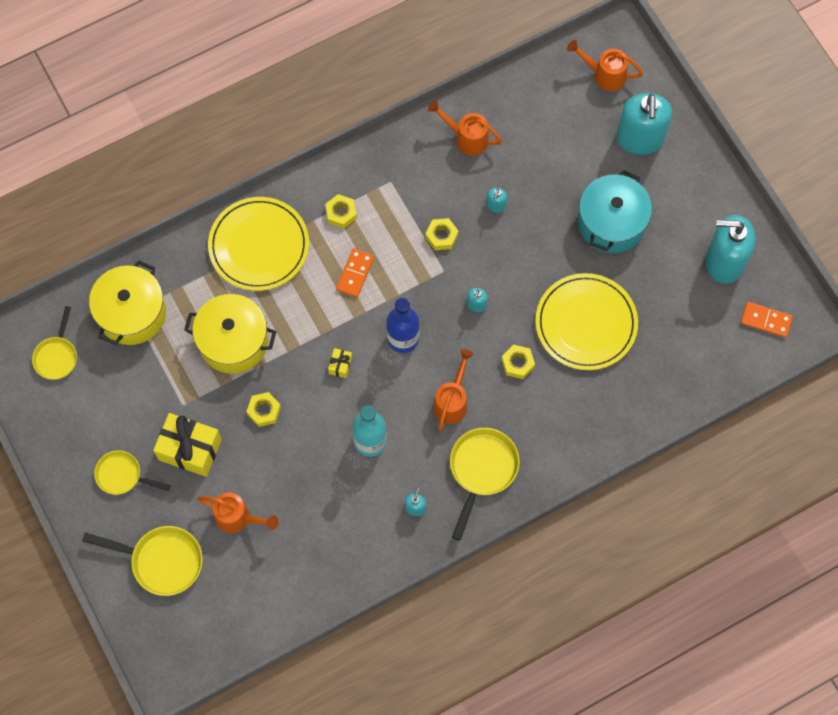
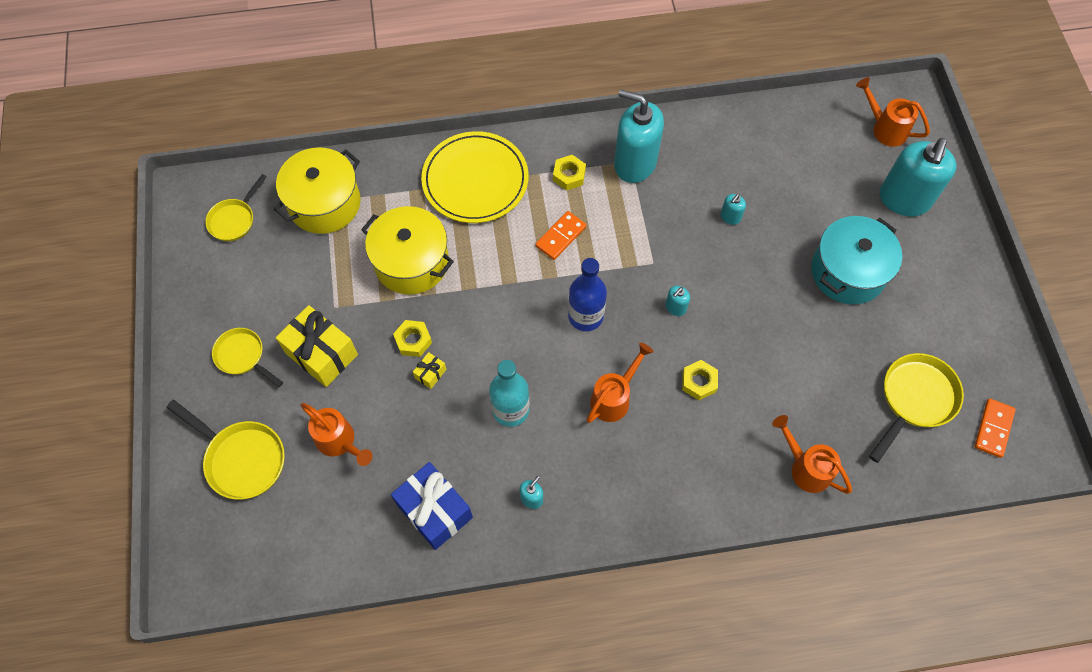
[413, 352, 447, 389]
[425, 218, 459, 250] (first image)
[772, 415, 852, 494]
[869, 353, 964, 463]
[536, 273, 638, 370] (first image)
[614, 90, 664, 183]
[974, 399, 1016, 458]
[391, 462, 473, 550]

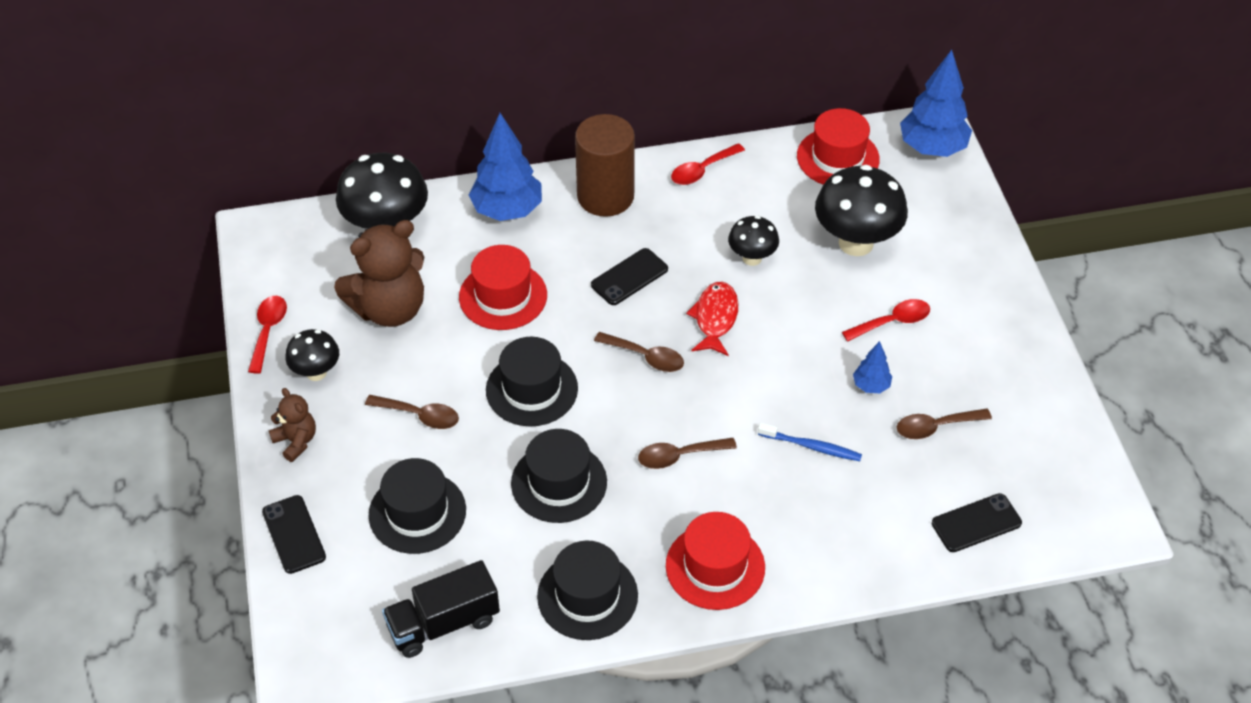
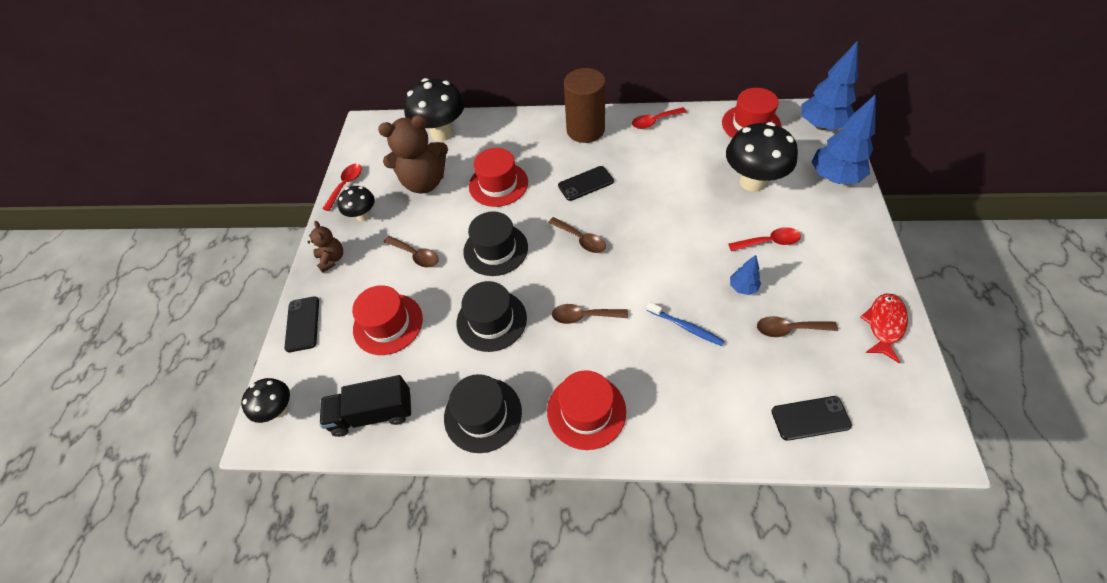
[352, 285, 423, 355]
[811, 94, 876, 184]
[860, 293, 908, 364]
[241, 378, 290, 423]

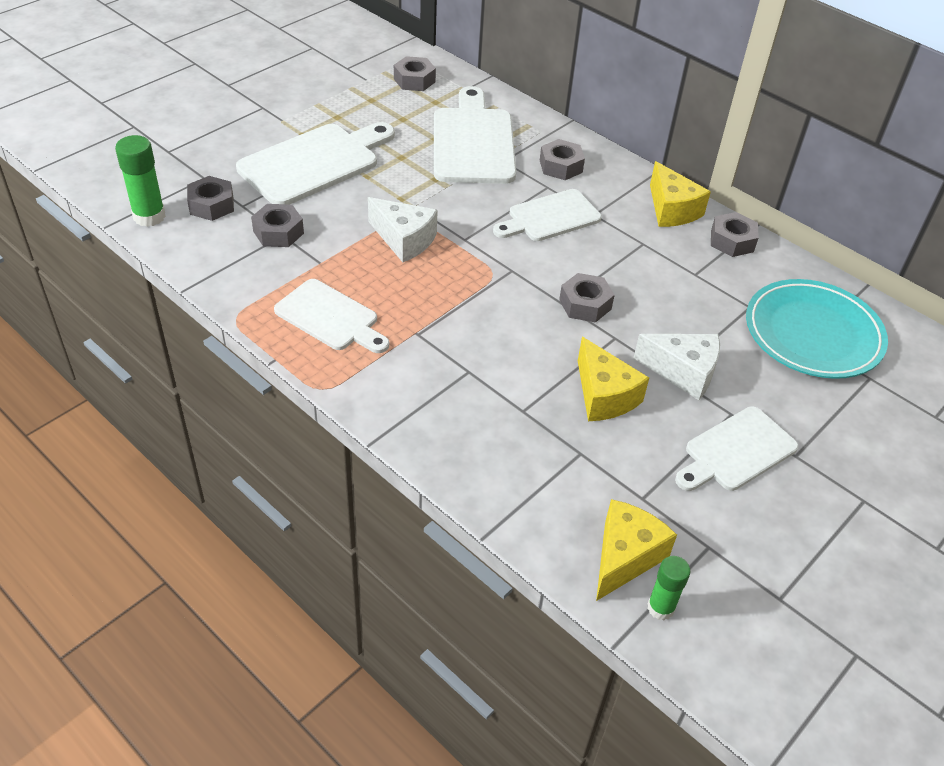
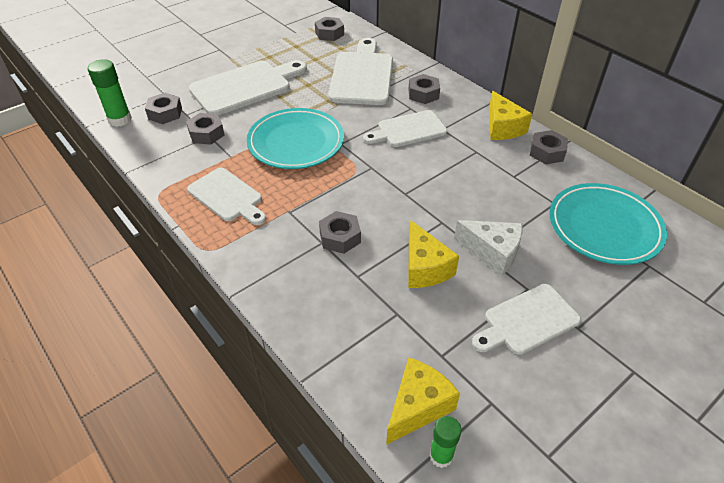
[247, 108, 344, 169]
[319, 211, 361, 254]

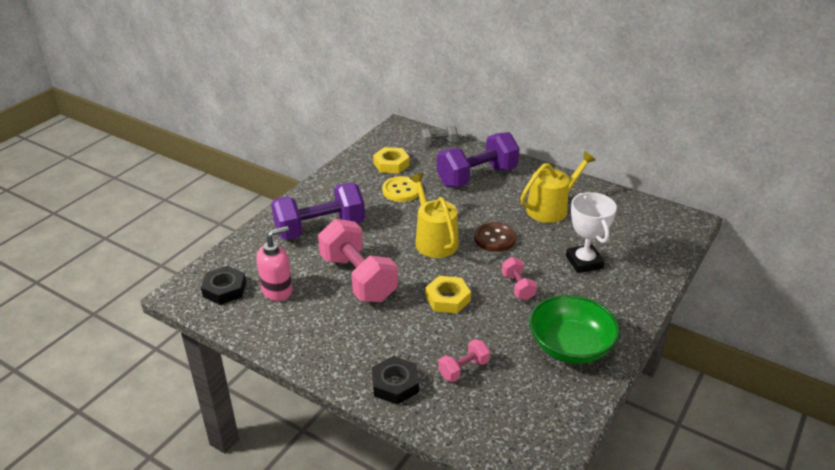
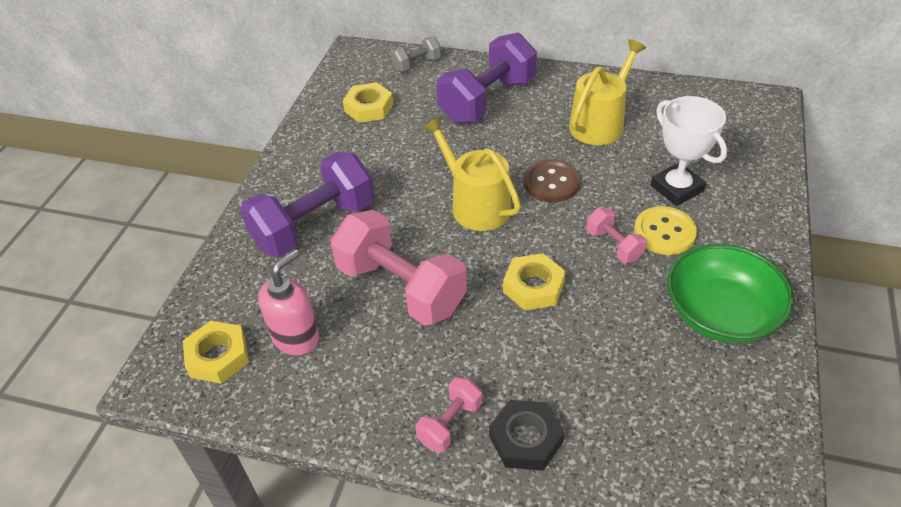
[183, 321, 249, 384]
[634, 206, 697, 255]
[416, 377, 482, 452]

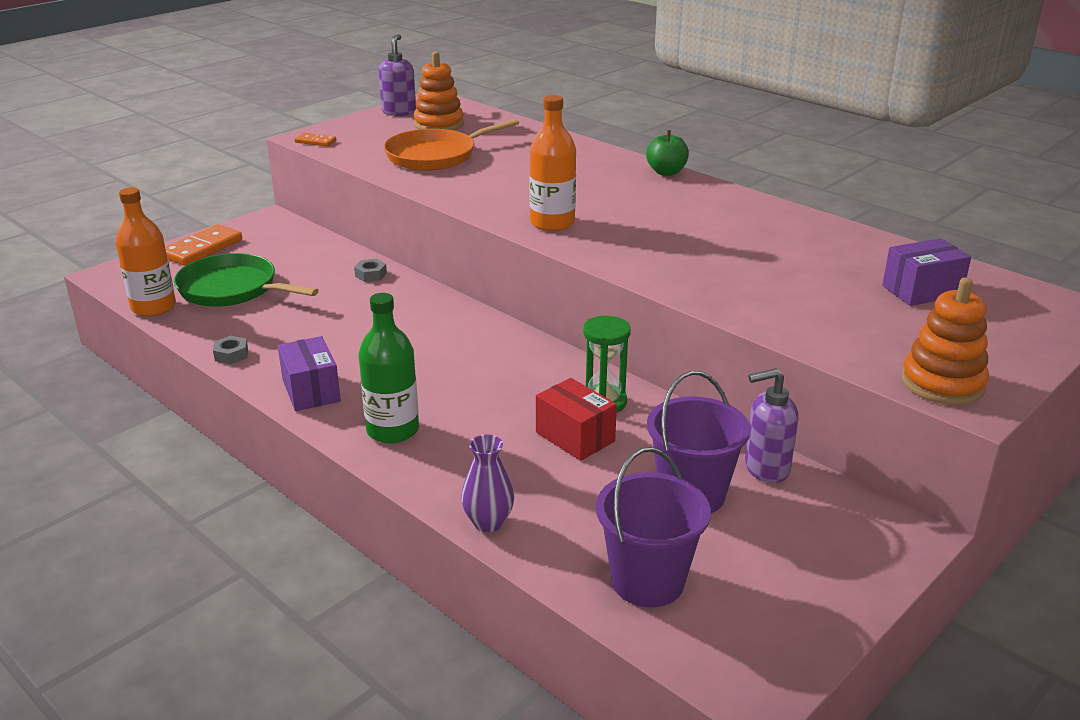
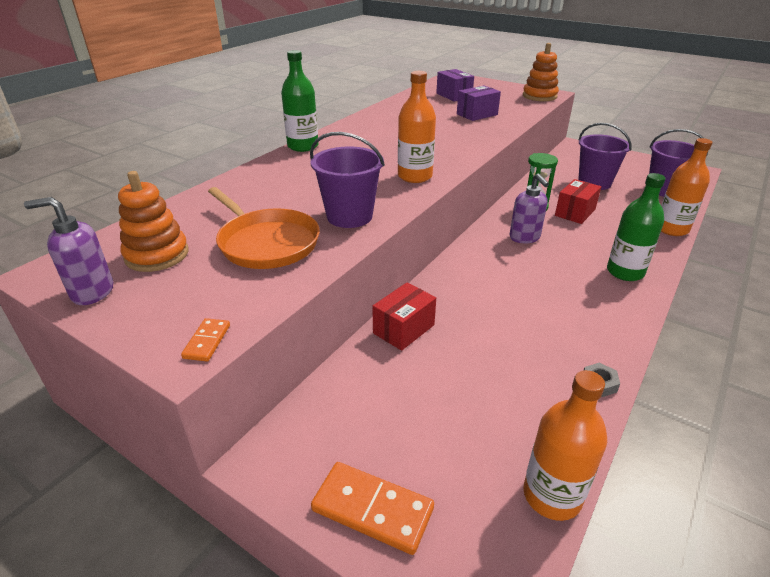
[174, 253, 319, 307] (first image)
[457, 86, 501, 121]
[372, 283, 436, 351]
[661, 138, 712, 236]
[281, 50, 319, 152]
[509, 173, 549, 243]
[310, 132, 385, 228]

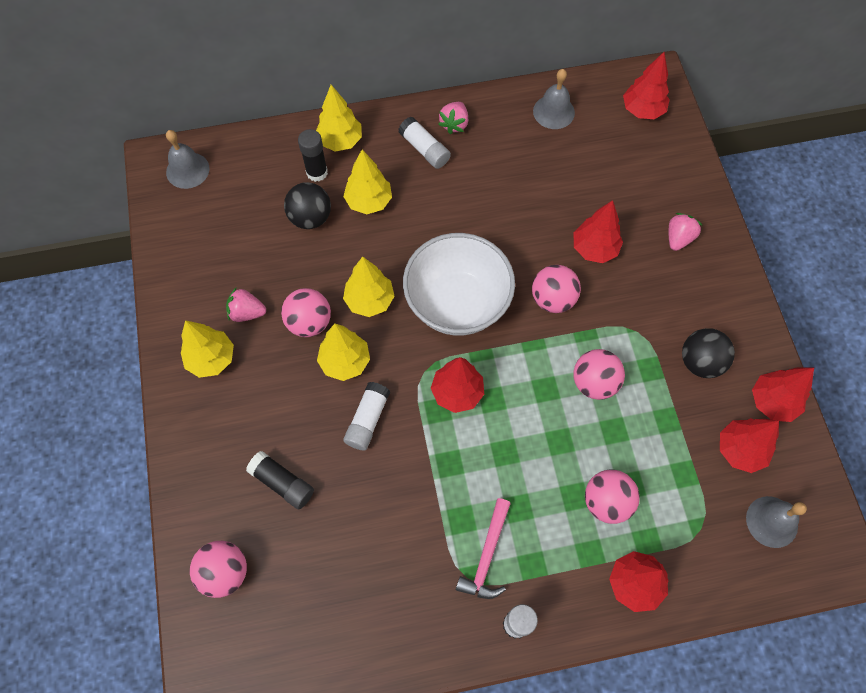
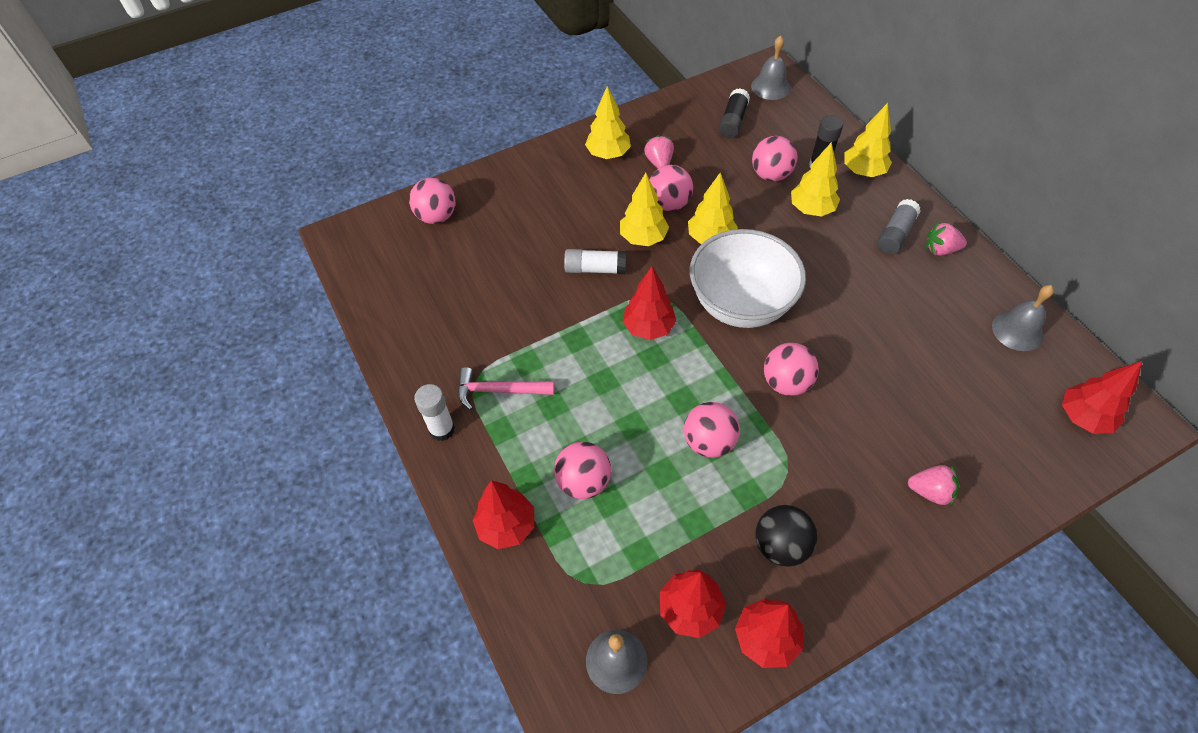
[718, 88, 750, 139]
[752, 136, 797, 181]
[877, 199, 921, 254]
[574, 200, 623, 263] (first image)

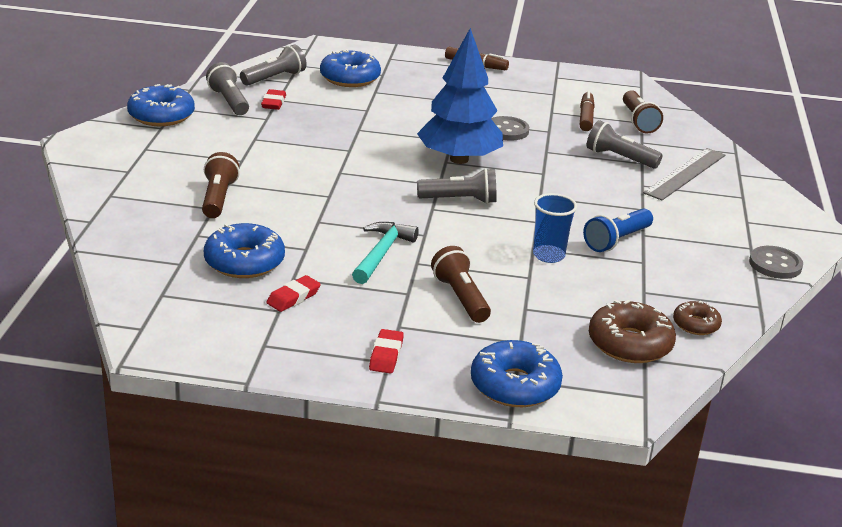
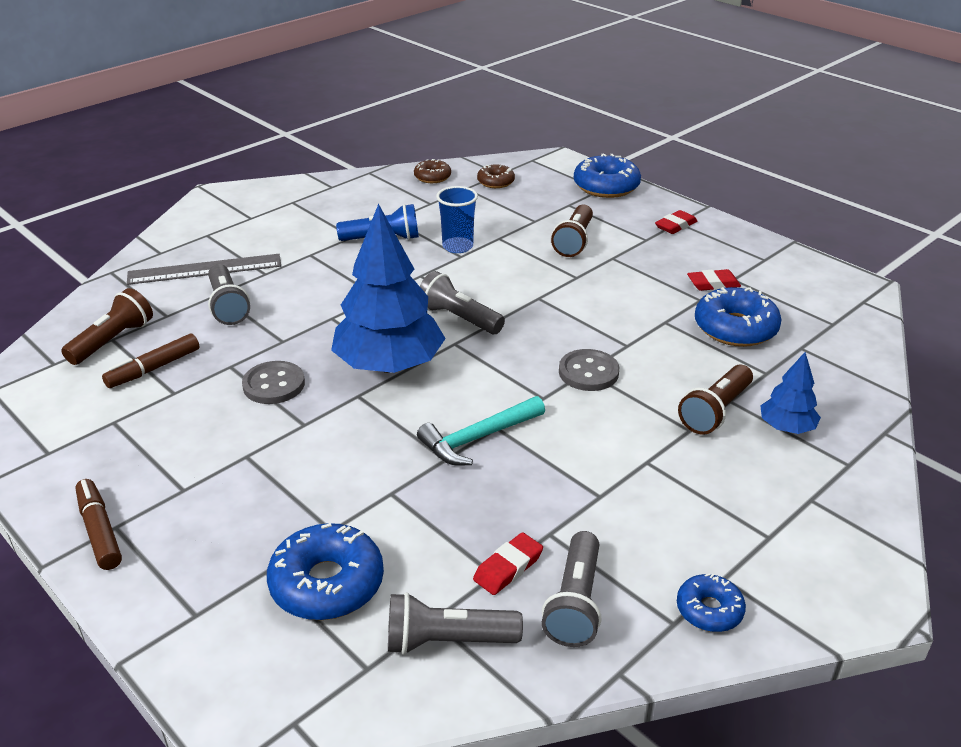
[677, 573, 746, 632]
[417, 396, 545, 465]
[477, 165, 515, 188]
[559, 349, 619, 391]
[760, 352, 821, 434]

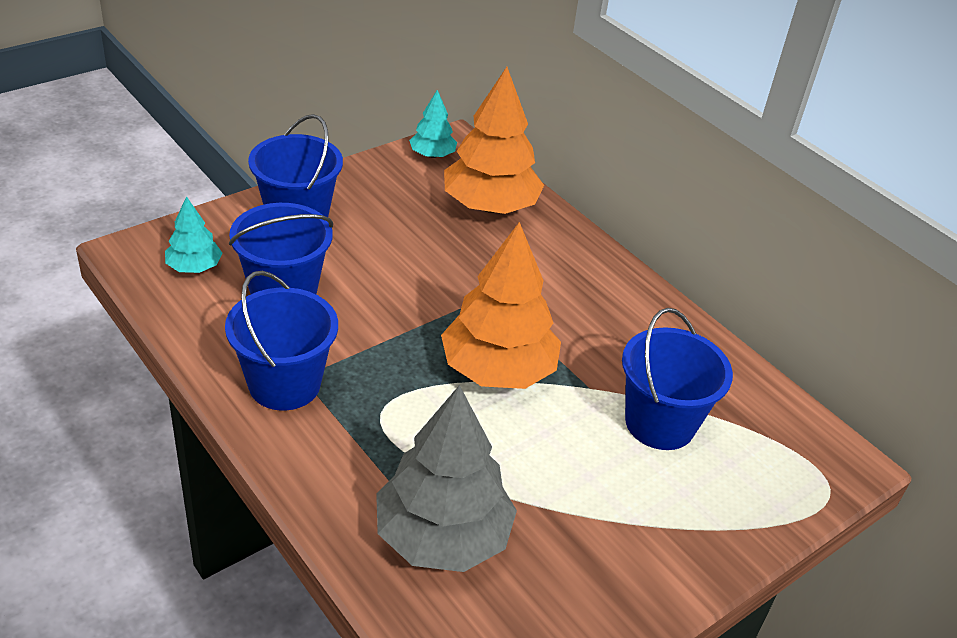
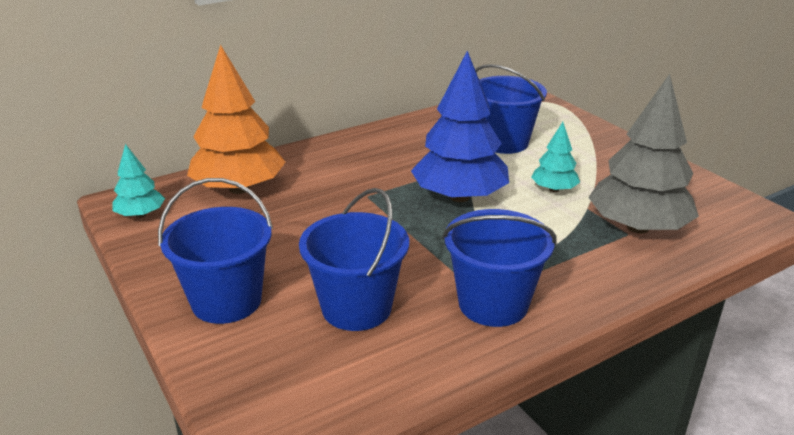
[531, 122, 580, 192]
[411, 51, 509, 202]

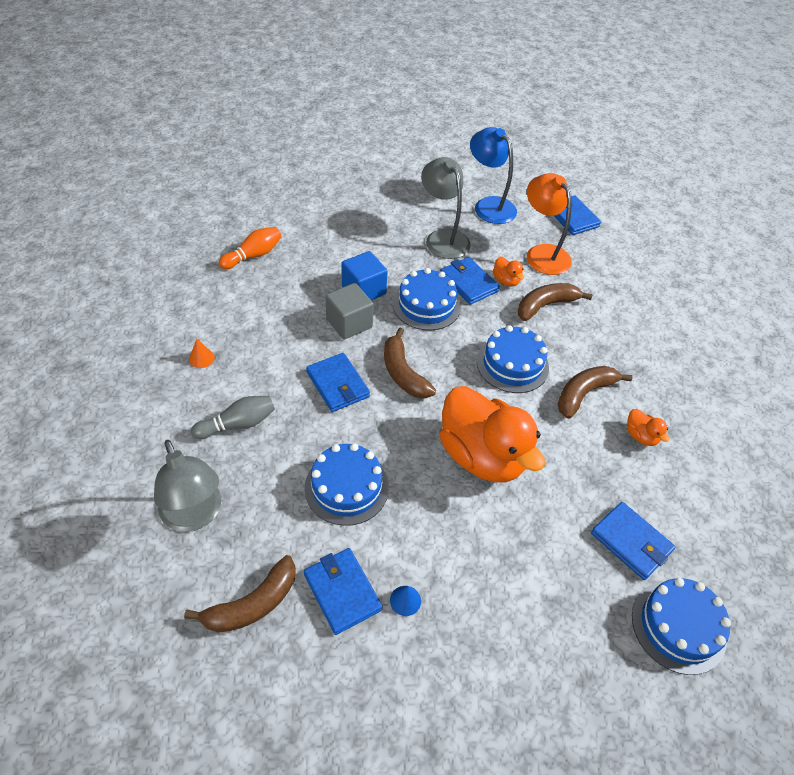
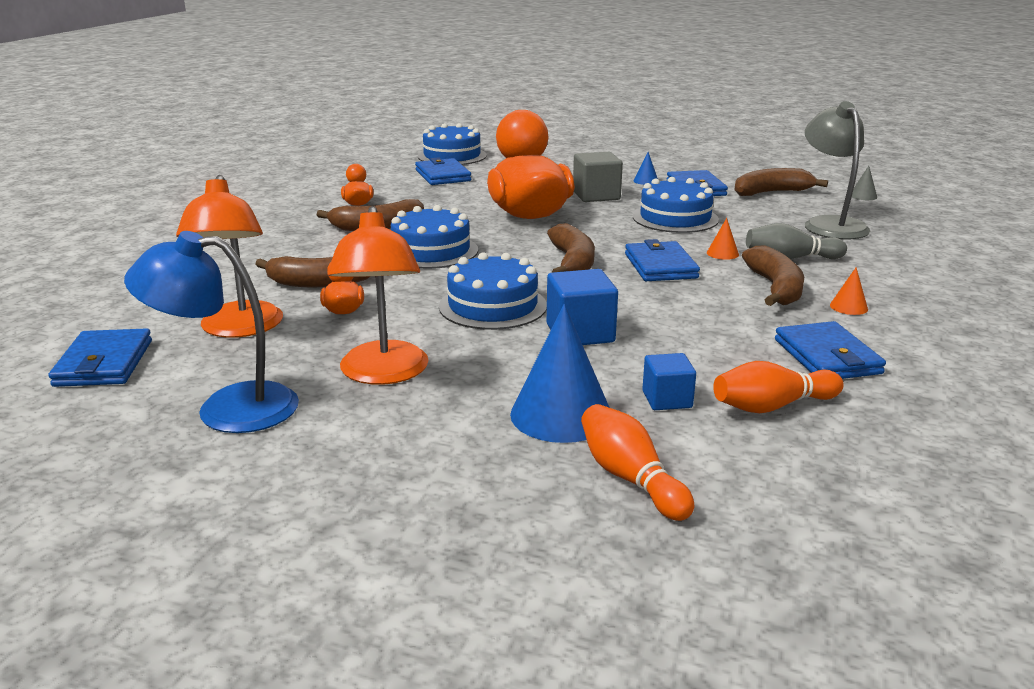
[573, 152, 623, 202]
[328, 206, 428, 385]
[775, 321, 886, 379]
[124, 231, 299, 433]
[510, 304, 610, 443]
[581, 404, 694, 521]
[642, 353, 696, 410]
[707, 218, 739, 260]
[742, 245, 804, 306]
[852, 166, 877, 200]

